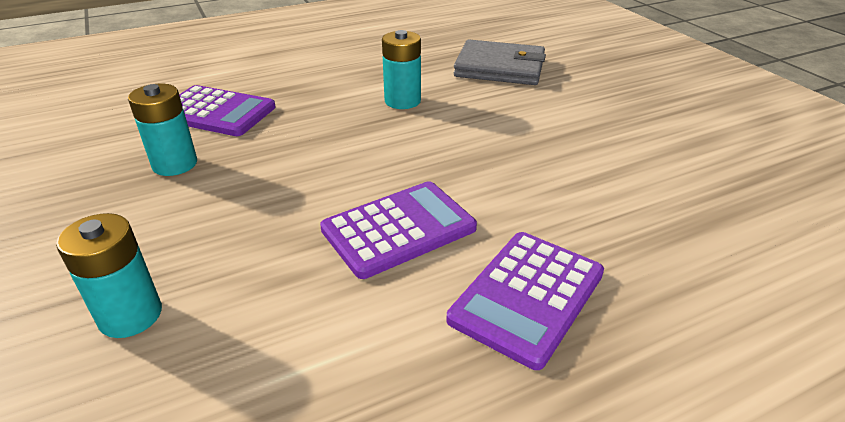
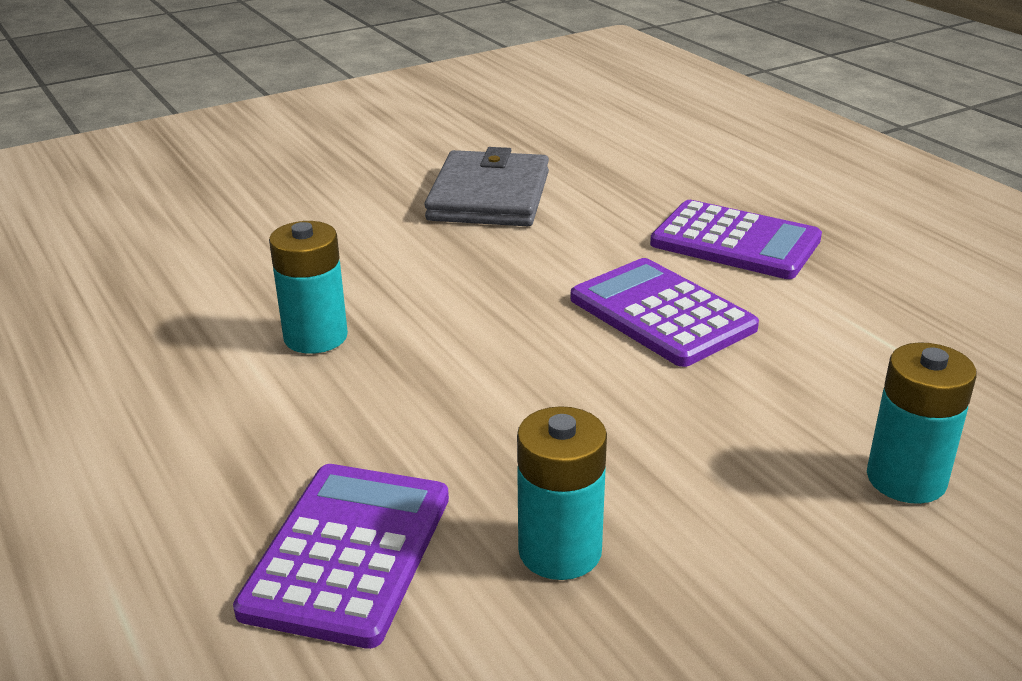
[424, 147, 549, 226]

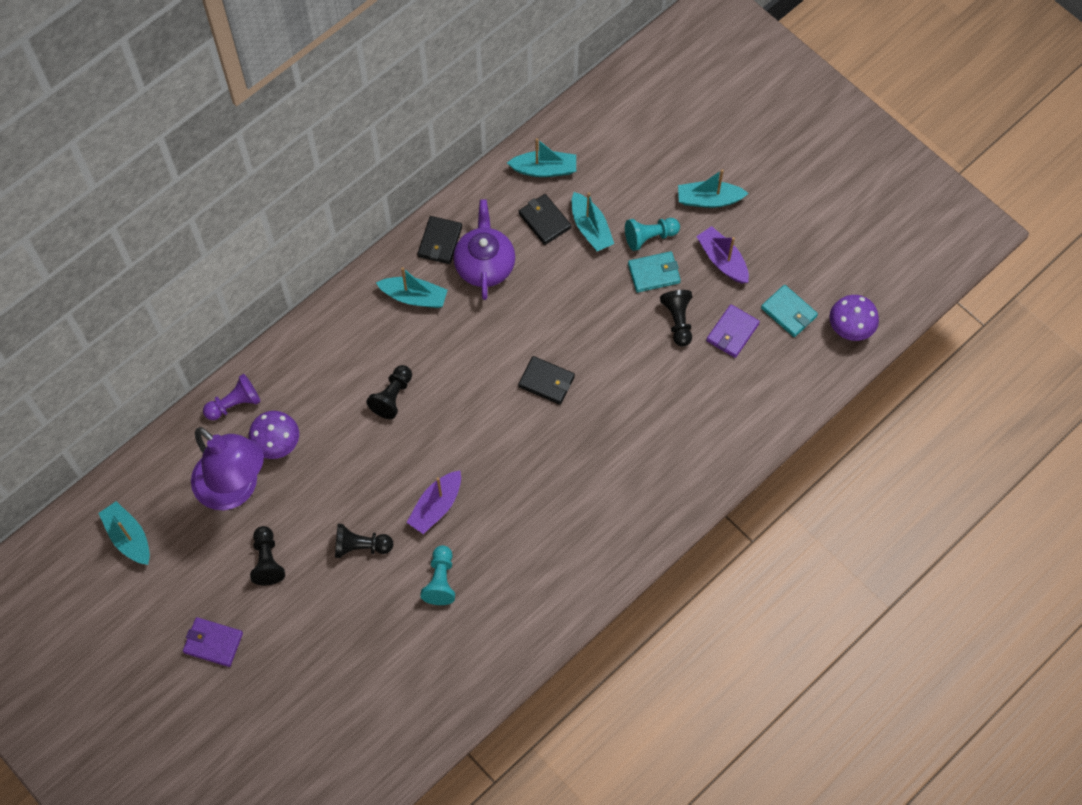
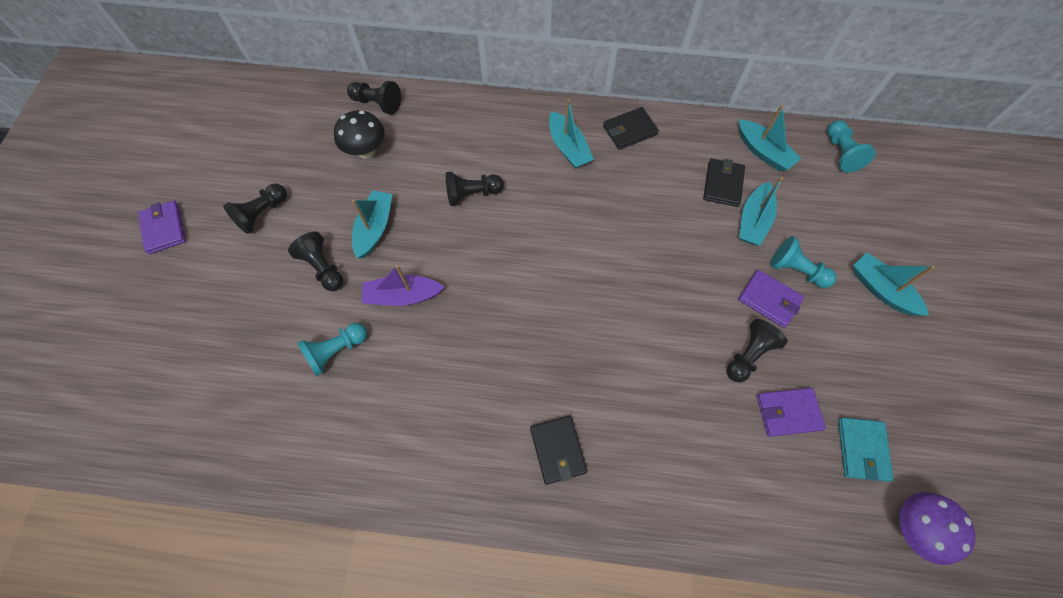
[352, 190, 393, 258]
[191, 427, 264, 510] (first image)
[347, 81, 401, 115]
[334, 110, 385, 159]
[453, 199, 515, 300] (first image)
[530, 416, 587, 485]
[738, 270, 804, 328]
[696, 226, 749, 284] (first image)
[827, 120, 876, 173]

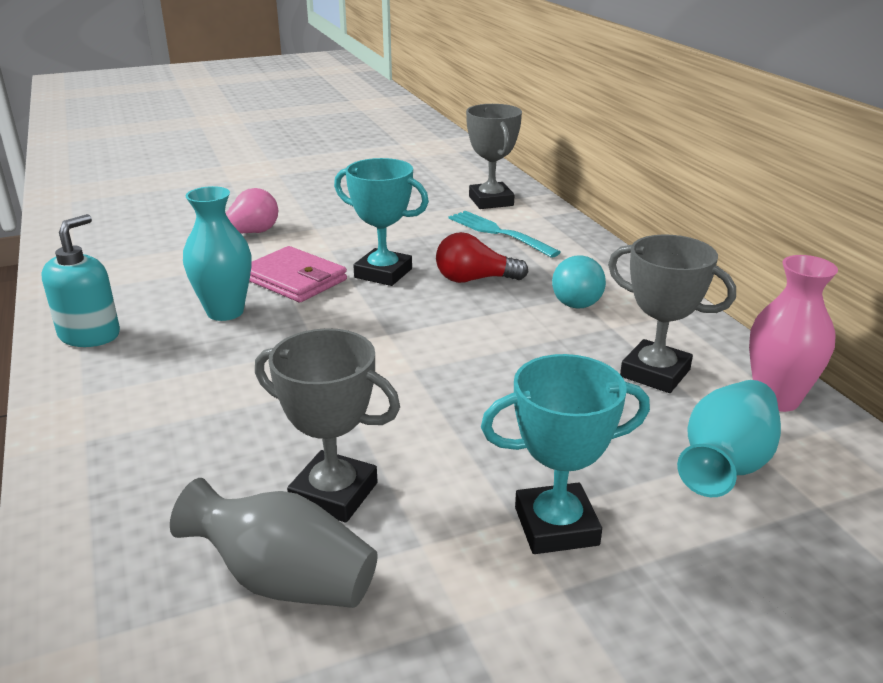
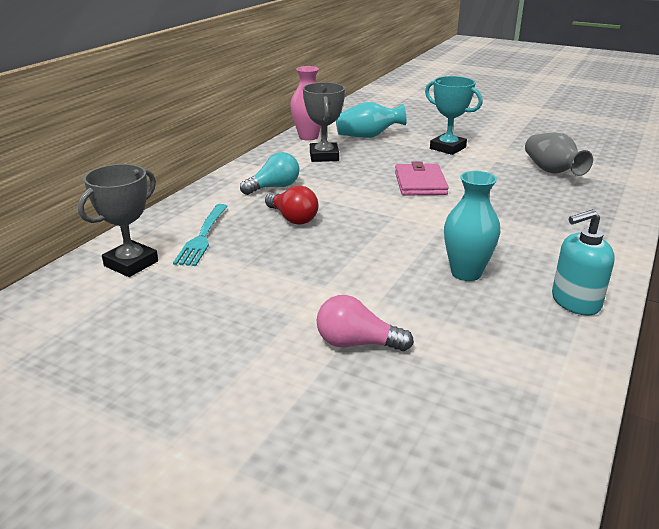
[395, 161, 449, 195]
[255, 328, 400, 523] (first image)
[334, 158, 429, 286] (first image)

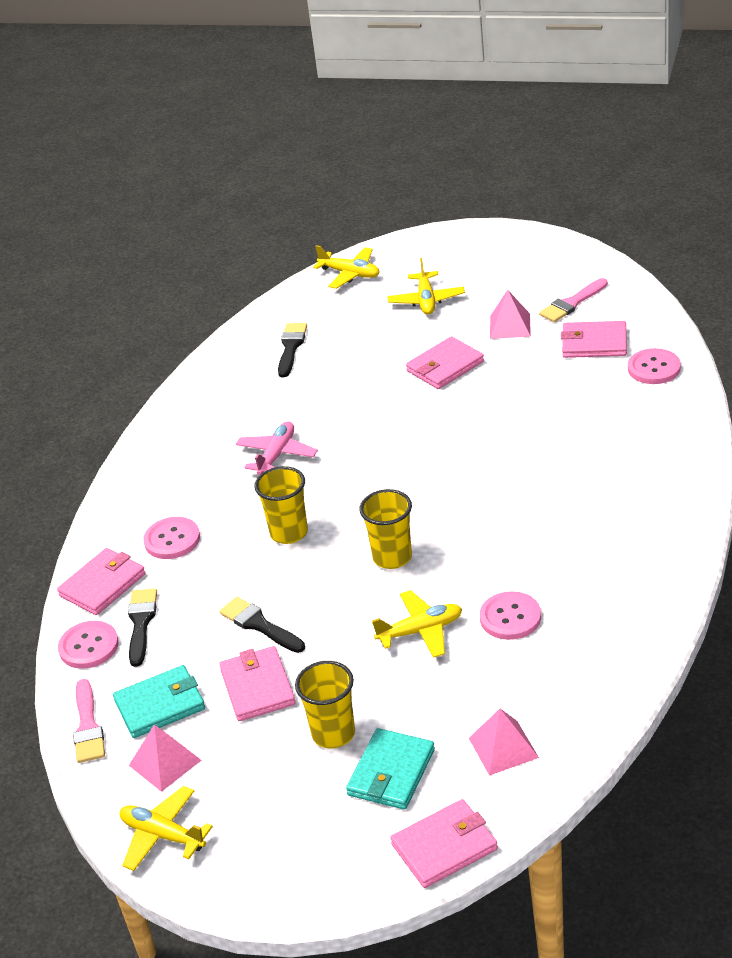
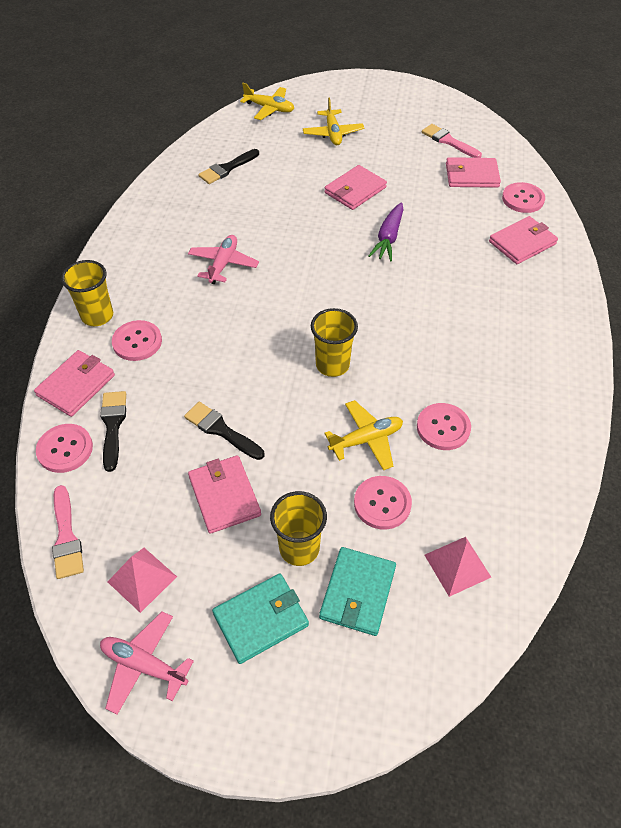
[212, 574, 309, 664]
[100, 611, 194, 715]
[61, 260, 113, 326]
[198, 149, 259, 184]
[489, 216, 558, 264]
[490, 290, 531, 339] (first image)
[422, 124, 482, 158]
[354, 476, 412, 530]
[368, 202, 404, 261]

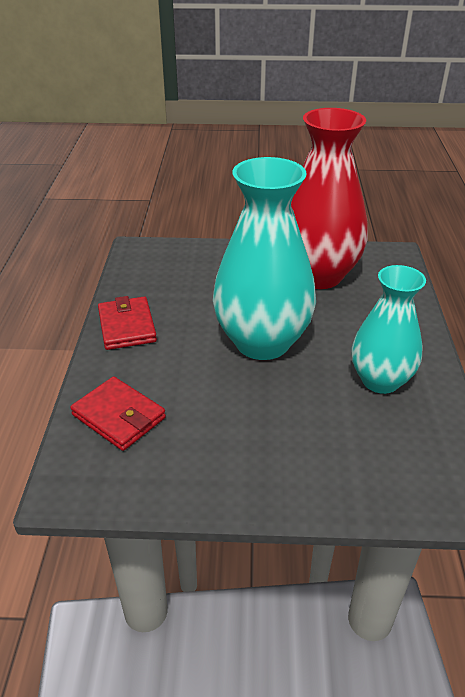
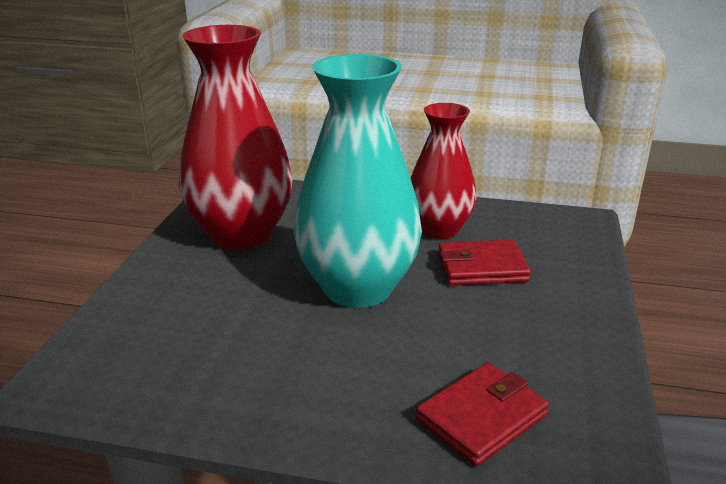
[438, 240, 531, 285]
[411, 103, 477, 239]

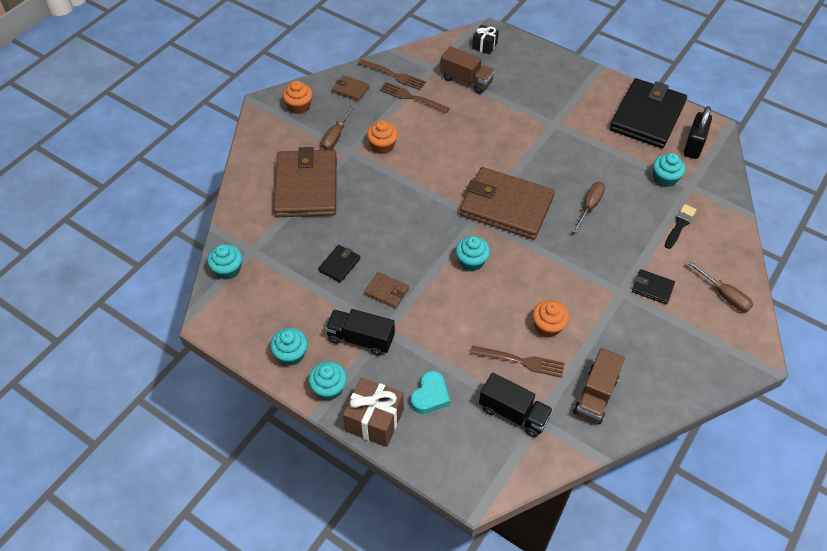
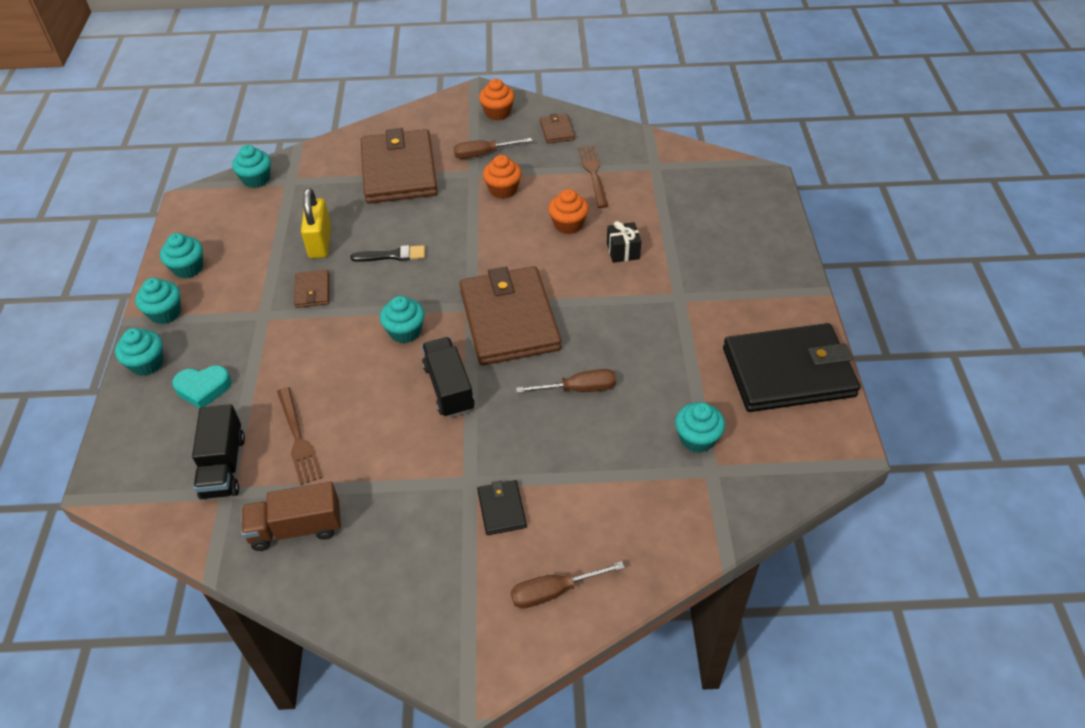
[361, 128, 438, 204]
[301, 188, 331, 258]
[422, 337, 475, 418]
[115, 328, 163, 376]
[358, 59, 426, 90] (first image)
[440, 46, 495, 94] (first image)
[607, 221, 641, 263]
[548, 189, 589, 234]
[350, 245, 425, 262]
[684, 106, 712, 159] (first image)
[511, 561, 625, 608]

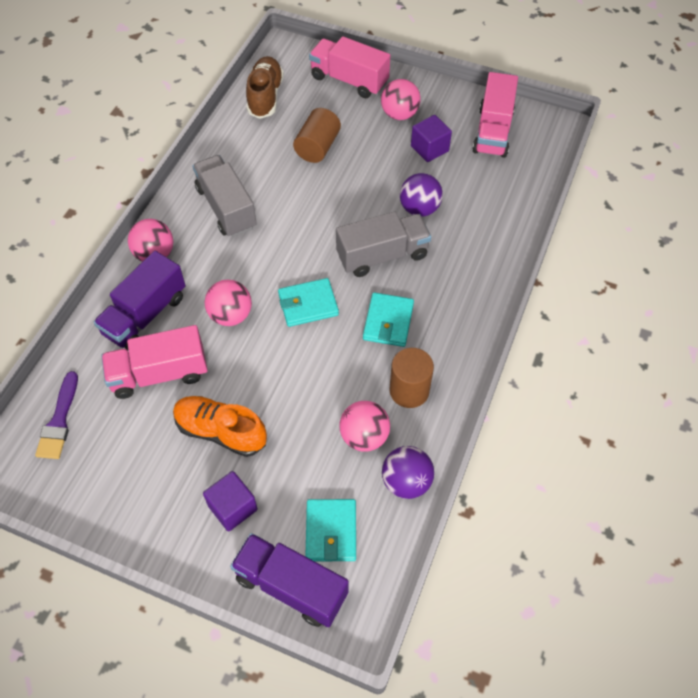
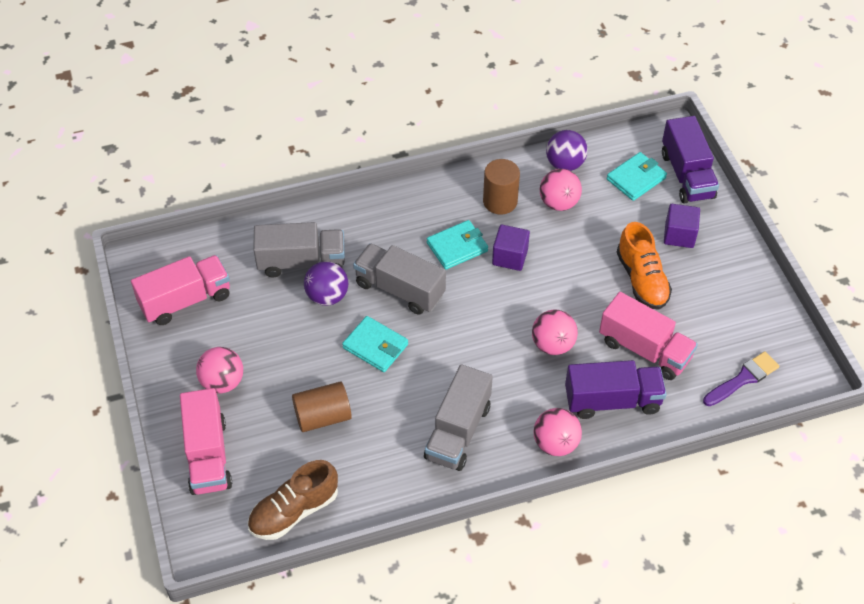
[342, 316, 408, 372]
[492, 225, 530, 271]
[253, 222, 345, 277]

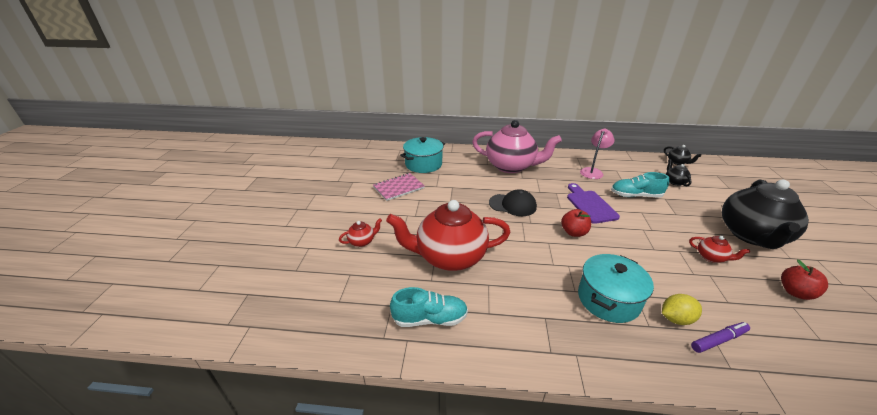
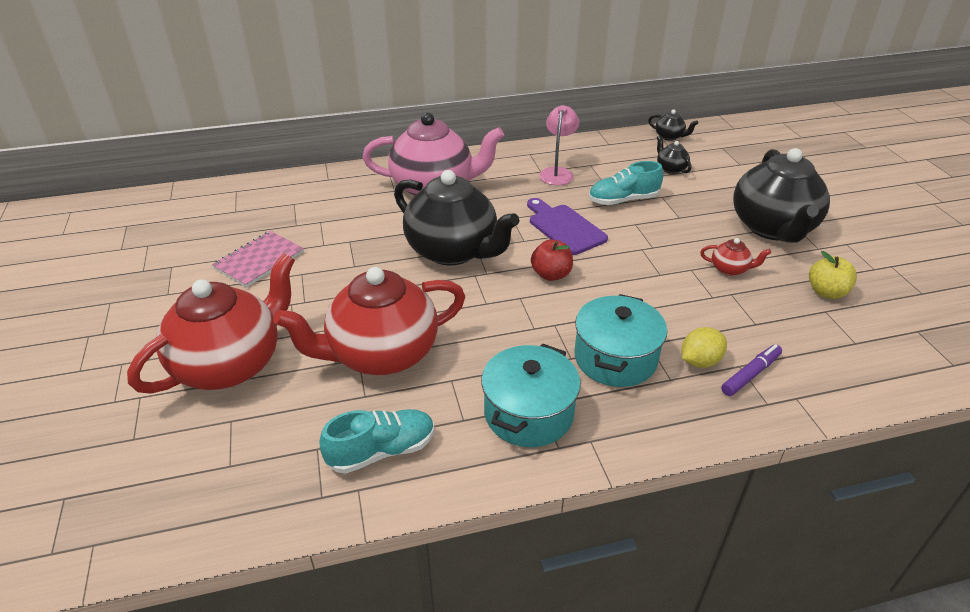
[127, 253, 295, 394]
[482, 344, 581, 447]
[394, 170, 520, 266]
[809, 251, 857, 299]

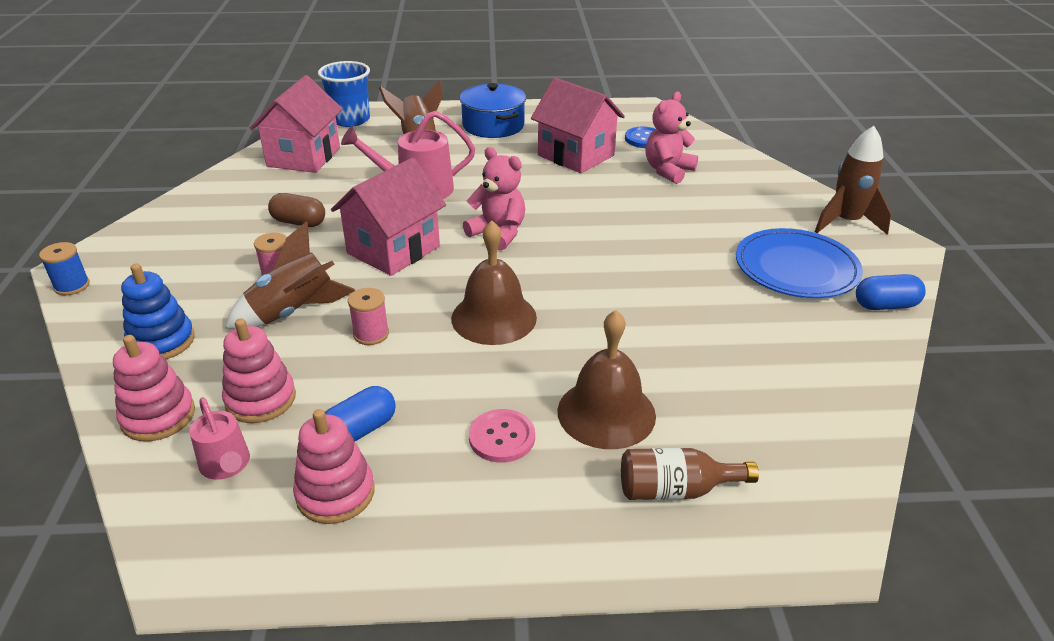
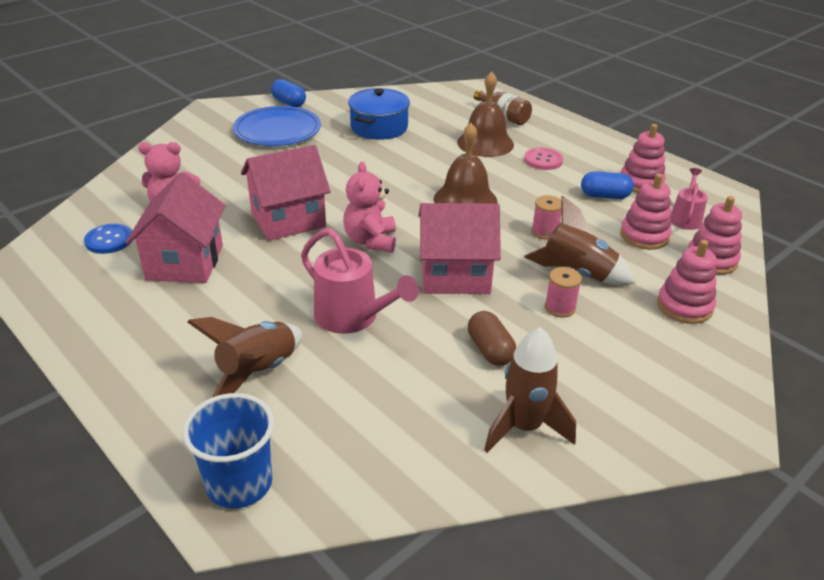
[39, 242, 90, 295] (first image)
[657, 240, 717, 324]
[241, 145, 331, 241]
[348, 88, 410, 140]
[484, 327, 576, 453]

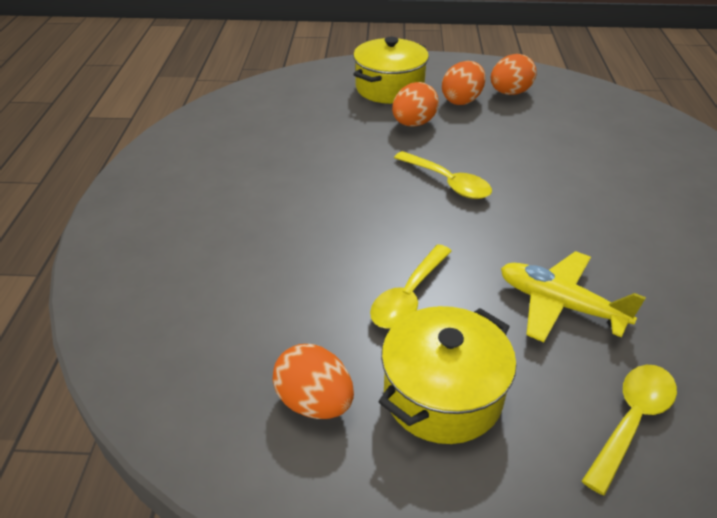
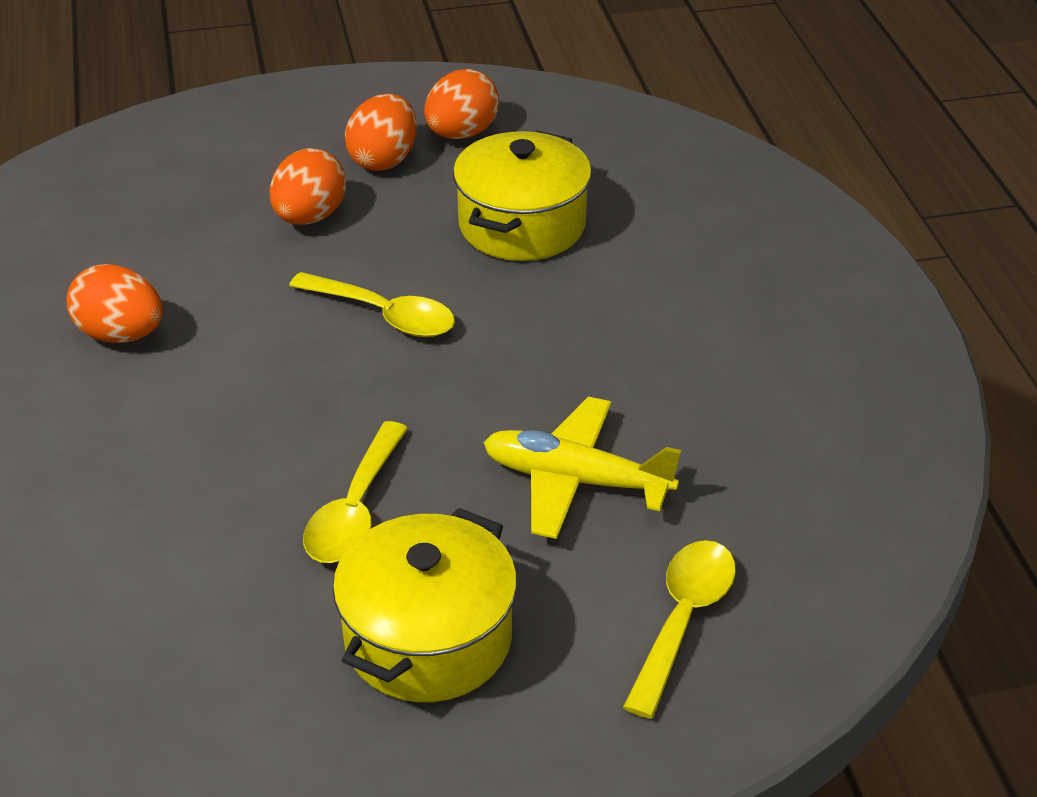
[66, 264, 163, 343]
[453, 130, 592, 261]

